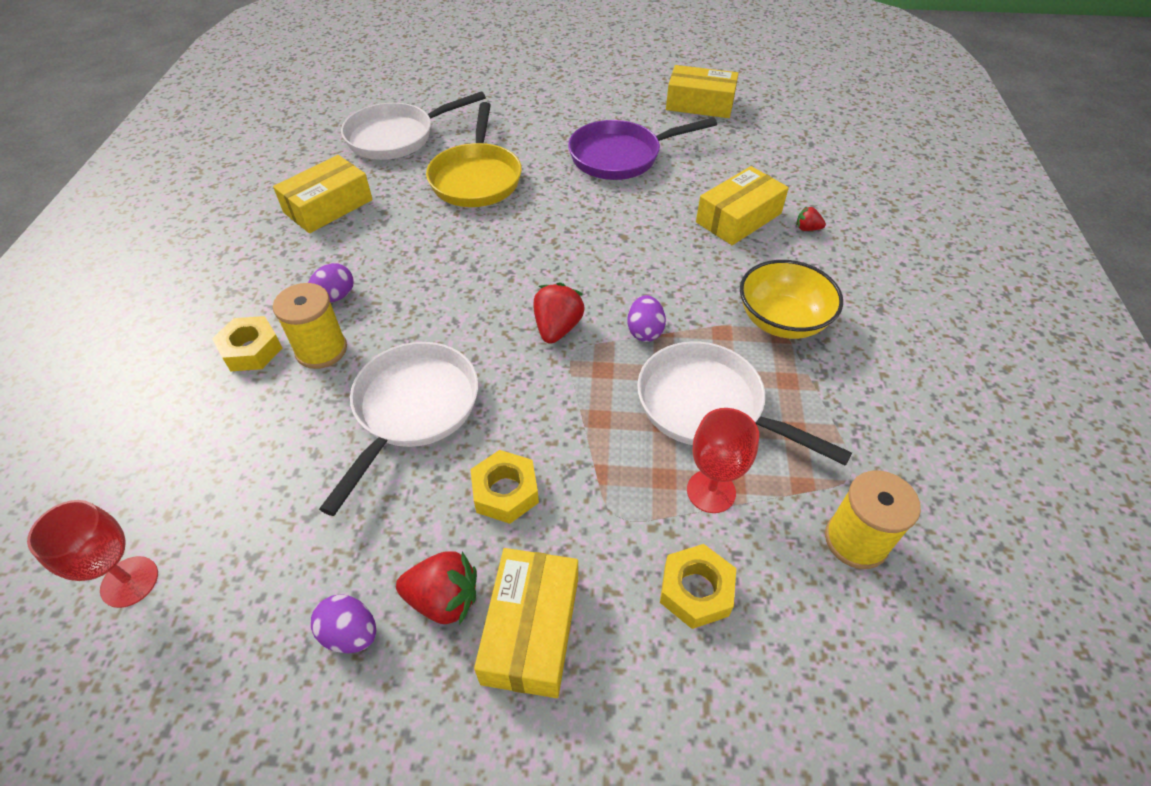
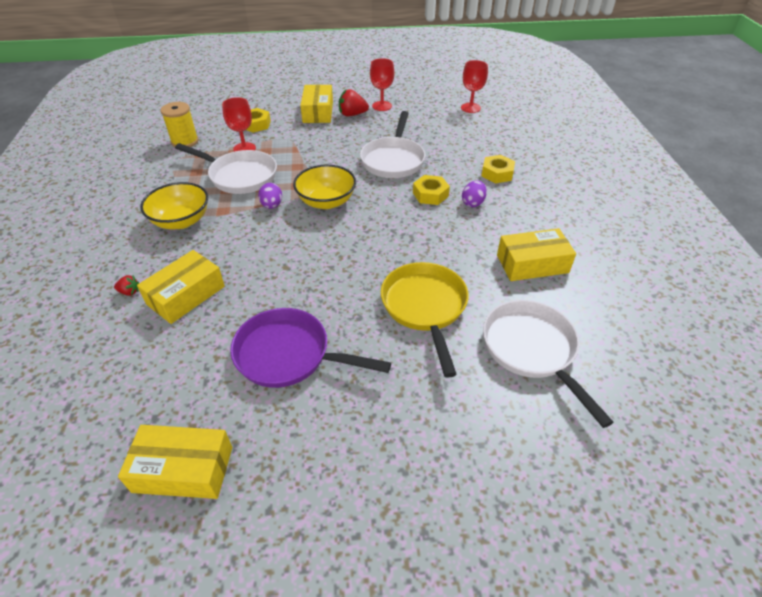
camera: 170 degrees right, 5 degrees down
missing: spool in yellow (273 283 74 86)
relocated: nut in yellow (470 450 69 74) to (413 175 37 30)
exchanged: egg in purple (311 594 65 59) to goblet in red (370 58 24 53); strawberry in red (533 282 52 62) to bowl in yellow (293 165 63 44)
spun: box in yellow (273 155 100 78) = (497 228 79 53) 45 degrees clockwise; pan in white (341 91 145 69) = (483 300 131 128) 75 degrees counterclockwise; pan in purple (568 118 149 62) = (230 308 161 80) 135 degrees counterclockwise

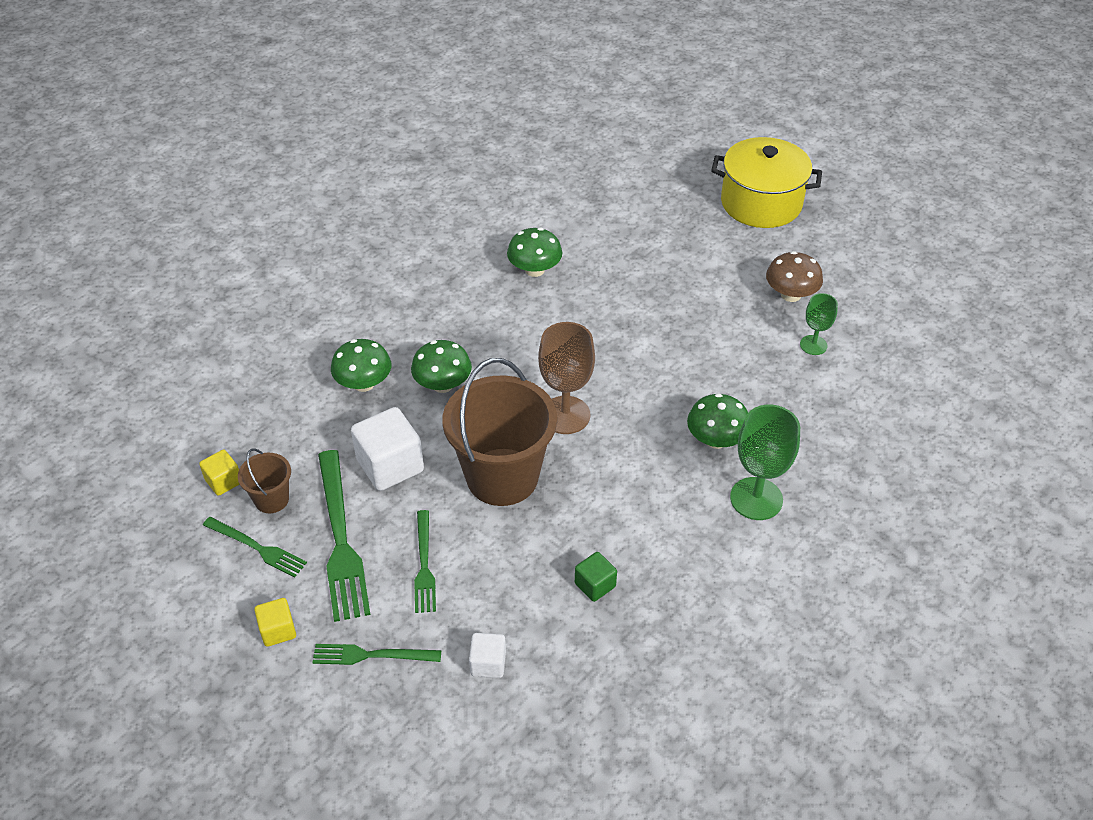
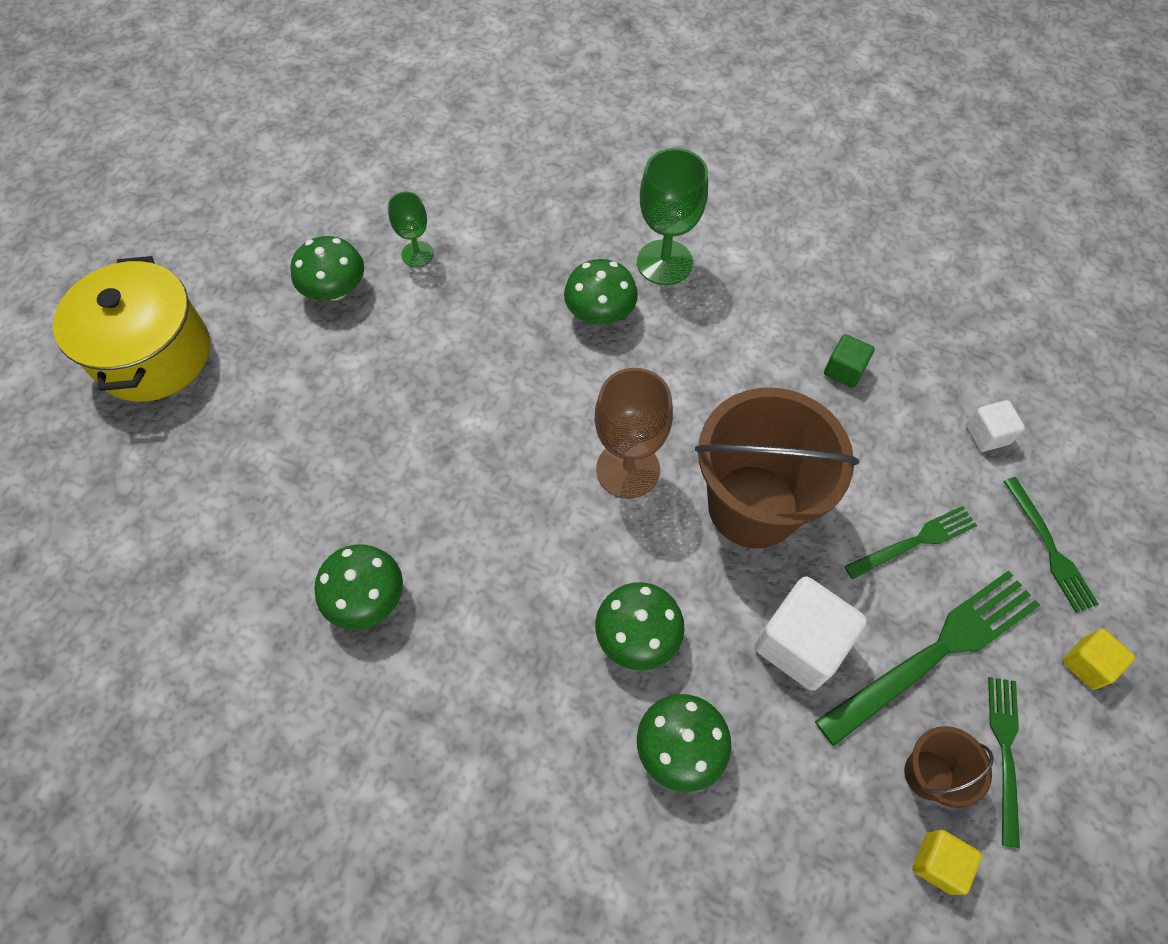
camera: 110 degrees left, 15 degrees up
colour: mushroom in brown (766 251 57 51) to mushroom in green (290 236 74 64)

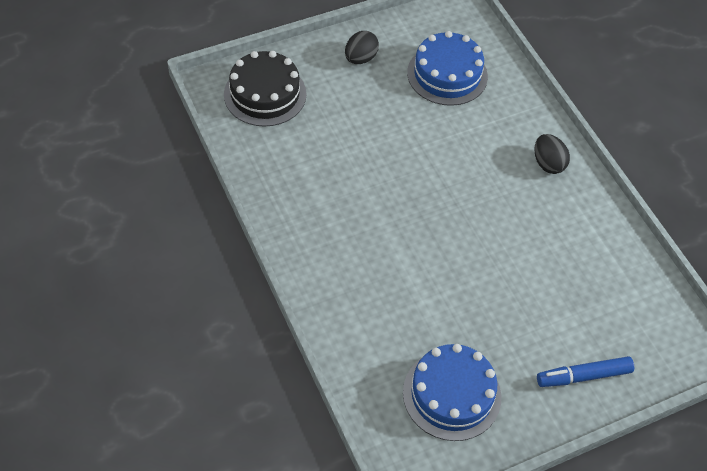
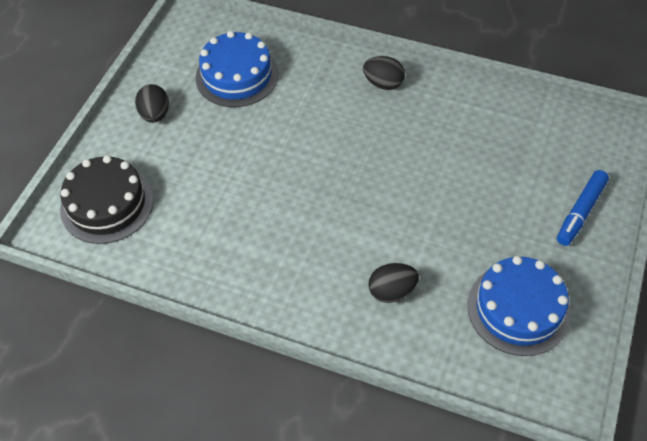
camera: 40 degrees left, 0 degrees up
appeared: egg in black (368 263 51 40)

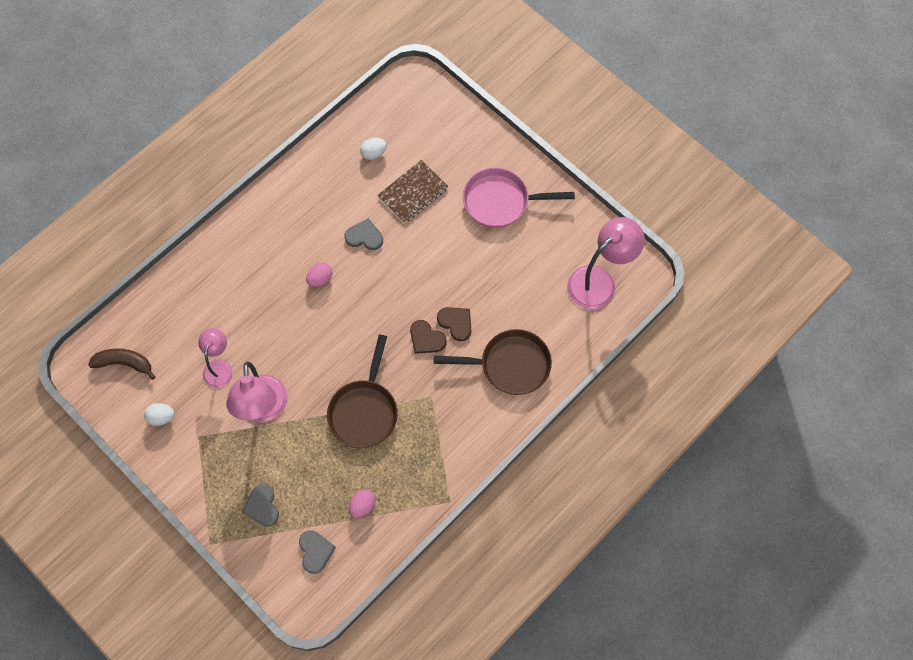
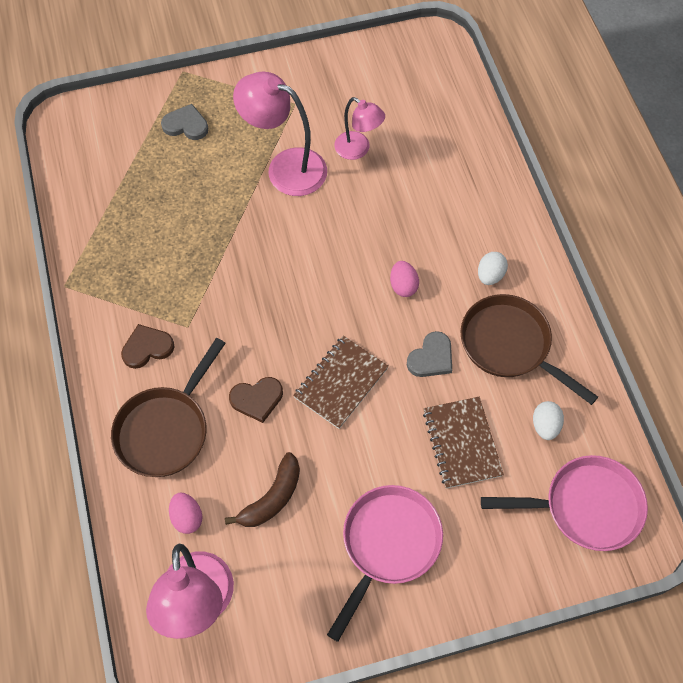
camera: 120 degrees right, 5 degrees down
missing: heart in grey (299 530 37 44)
appeared: notebook in brown (293 336 96 93); pan in pink (481 455 167 96)
relocated: banana in brown (88 348 68 32) to (225 452 75 75); egg in white (144 403 31 23) to (478 252 30 33); pan in brown (327 335 71 113) to (460 294 138 111); egg in pink (349 489 26 29) to (169 493 34 41); heart in brown (410 320 37 34) to (121 324 54 45)

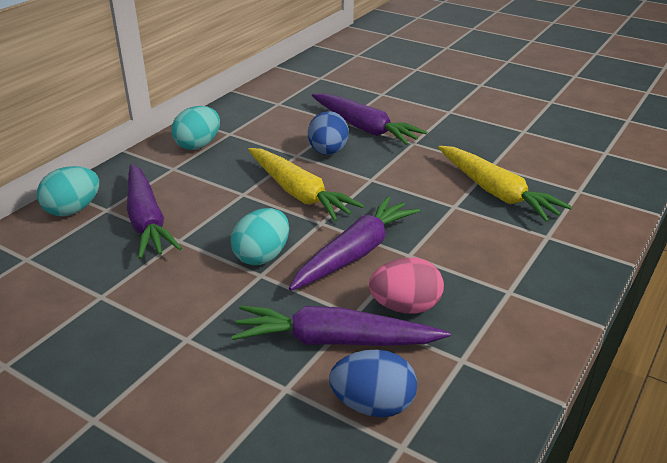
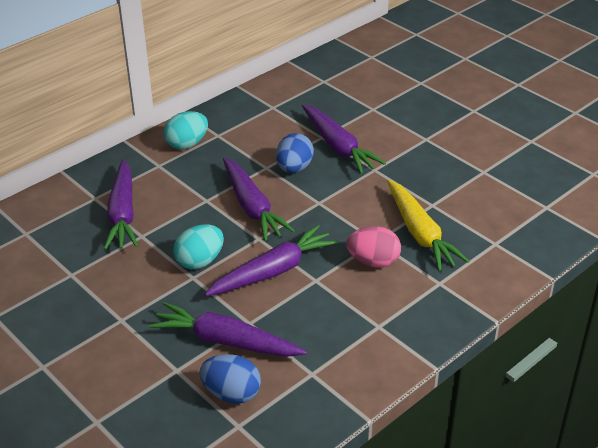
camera: 15 degrees right, 5 degrees up
missing: egg in turquoise (37 166 62 50)
relocated: egg in pink (369 257 75 56) to (346 226 55 42)
colour: carrot in yellow (248 148 116 74) to carrot in purple (223 157 72 84)

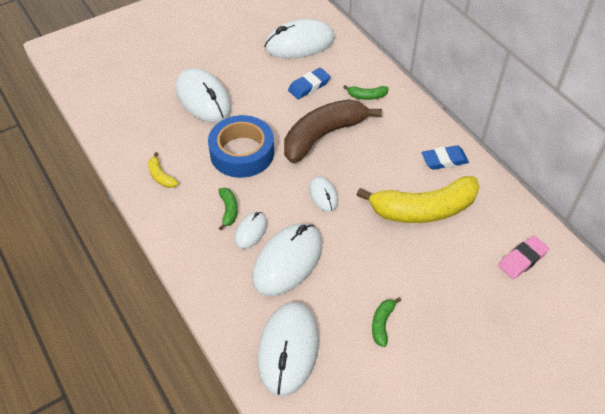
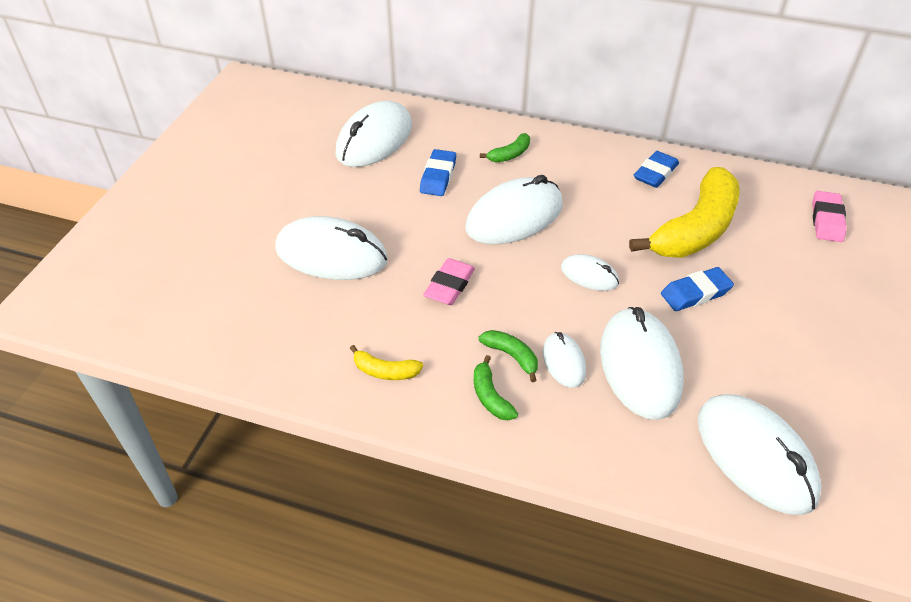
camera: 40 degrees left, 5 degrees down
appeared: eraser in blue (661 267 73 44)
relocated: banana in green (372 297 29 50) to (474 355 44 65)
exchanged: tape in blue (208 115 66 63) to eraser in pink (423 258 52 47); banana in brown (284 100 98 63) to mouse in white (466 175 97 70)

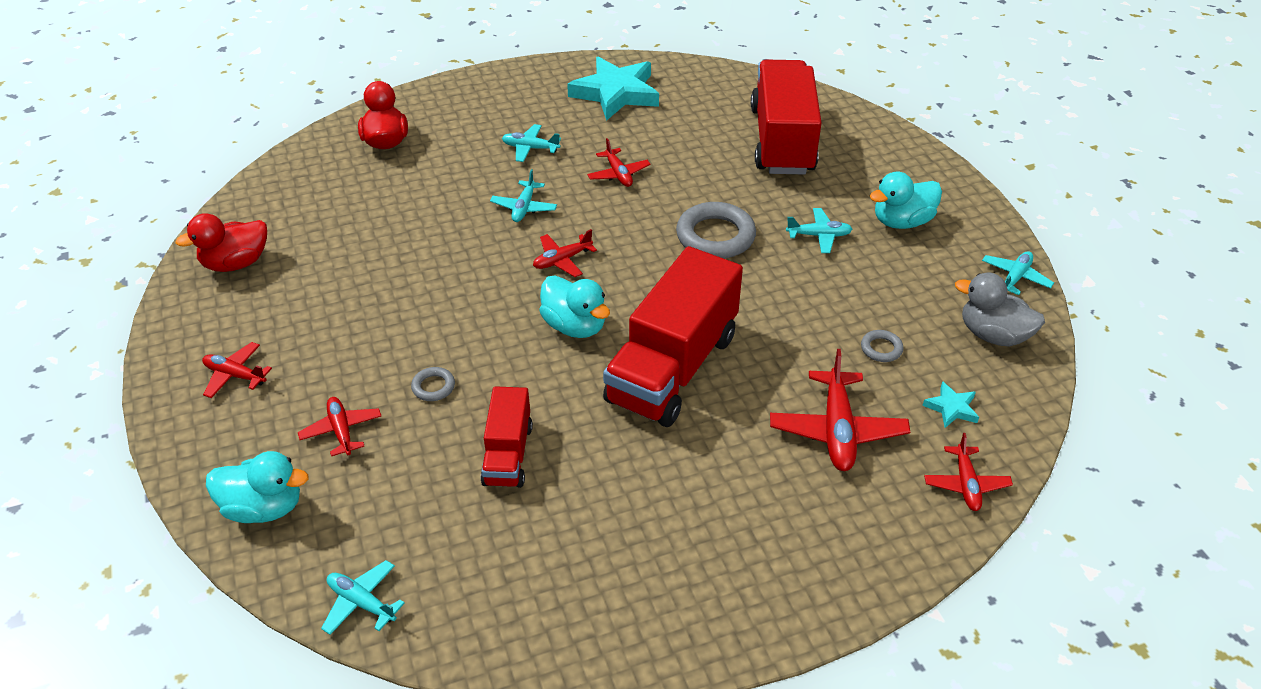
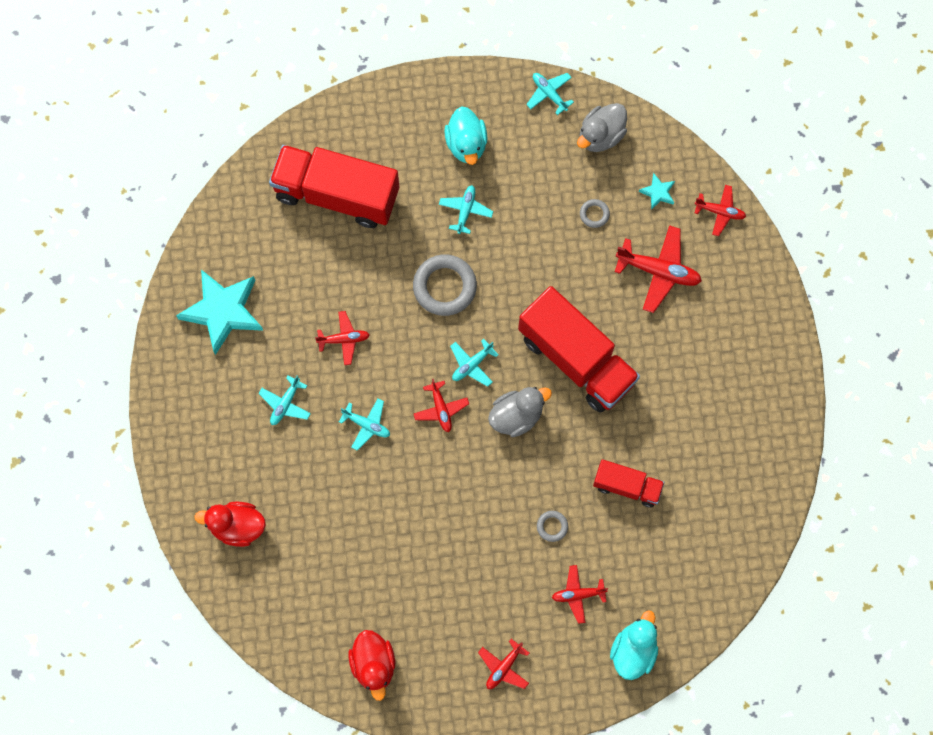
camera: 75 degrees left, 30 degrees up
relocated: plane in turquoise (321 560 84 75) to (450 339 49 48)
colour: duck in turquoise (539 276 71 62) to duck in grey (488 387 64 50)

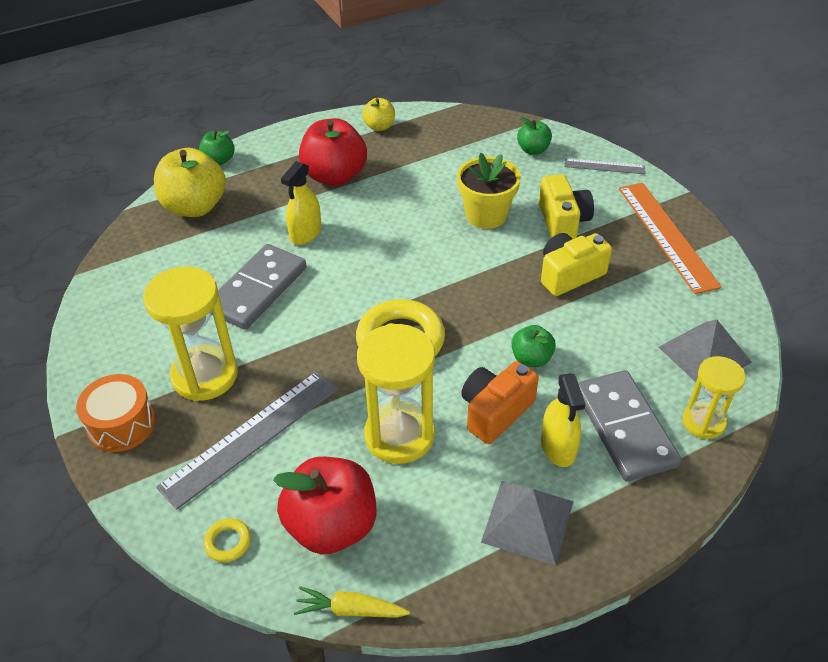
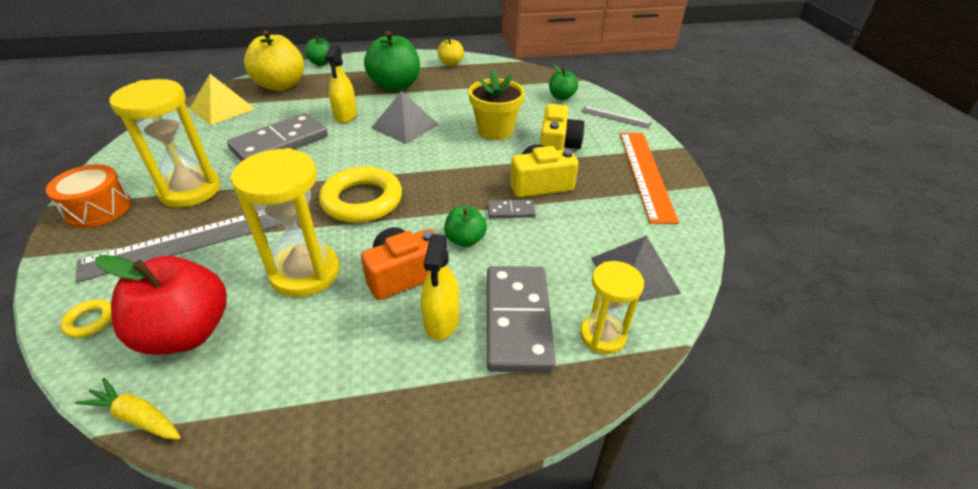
camera: 15 degrees right, 5 degrees down
appeared: pyramid in yellow (189 74 66 51); domino in grey (487 199 49 20)
relocated: pyramid in grey (481 481 92 85) to (371 91 68 53)
colour: apple in red (299 118 68 68) to apple in green (364 31 56 60)
spun: spray bottle in yellow (281 161 40 84) = (325 45 32 78) 45 degrees counterclockwise

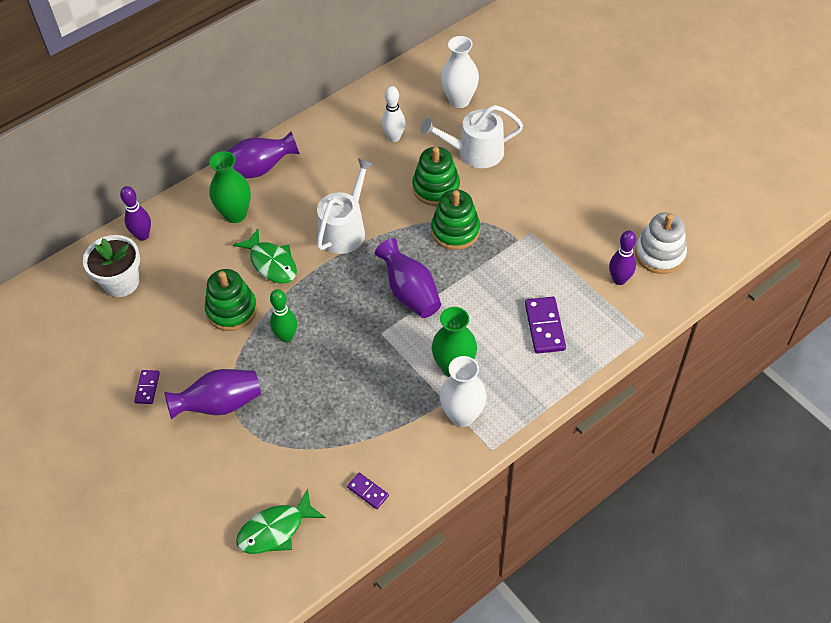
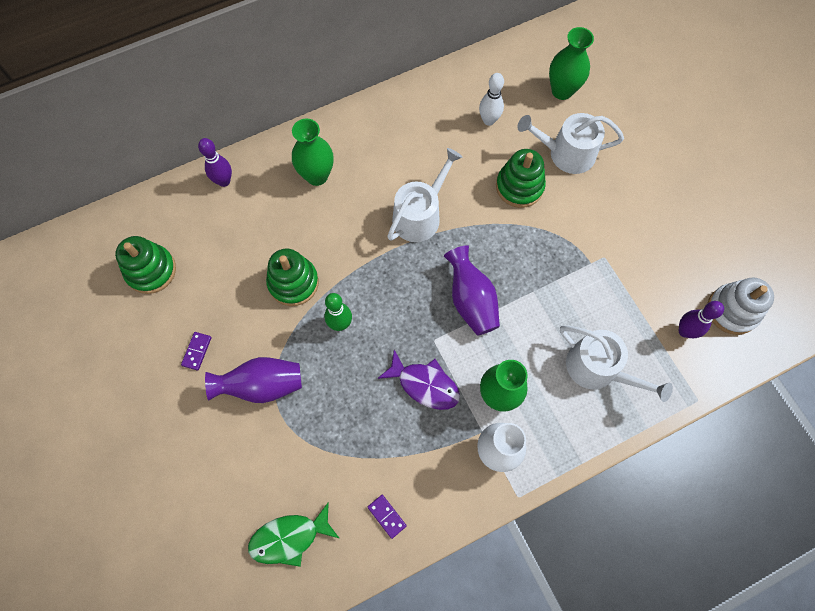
camera: 10 degrees right, 15 degrees up
missing: flower pot in white (83 235 57 62); vase in purple (227 132 72 47); fish in green (233 228 64 55)
appeared: fish in purple (377 350 83 60)
relocated: stacking toy in green (431 189 49 61) to (115 236 61 58)
exchanged: domino in purple (525 297 41 57) to watering can in white (560 326 113 76)
colour: vase in white (441 36 38 72) to vase in green (549 27 45 73)

